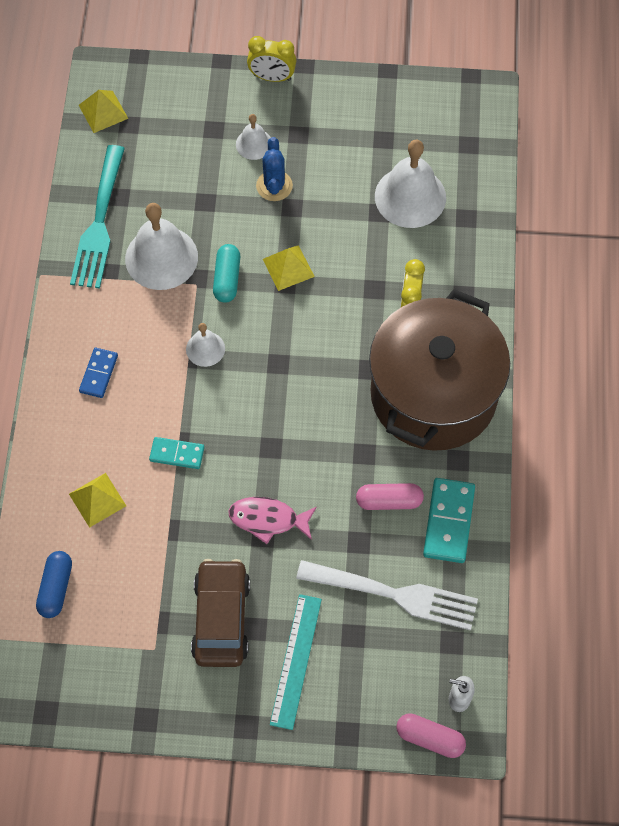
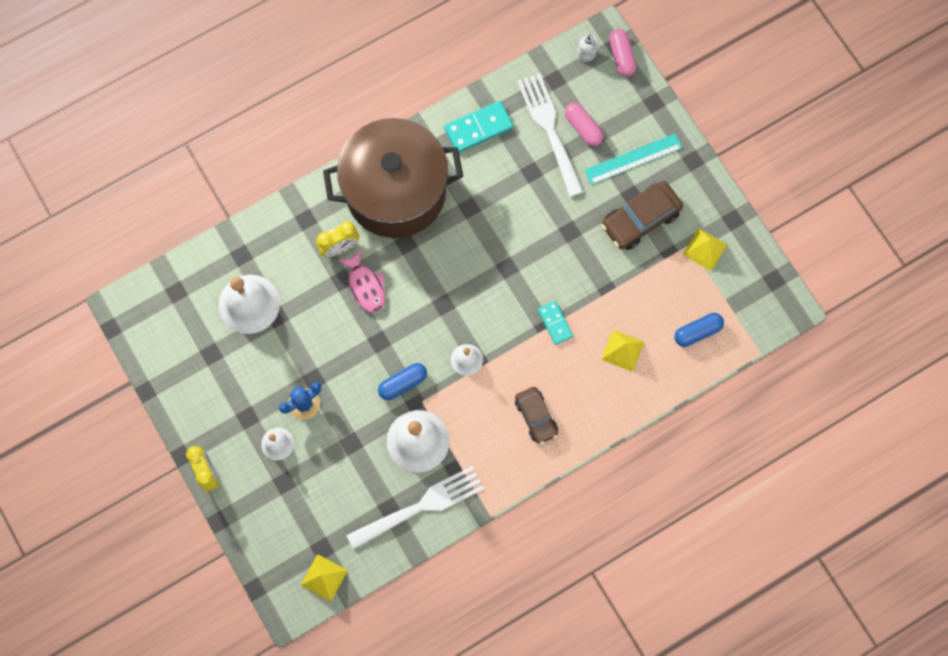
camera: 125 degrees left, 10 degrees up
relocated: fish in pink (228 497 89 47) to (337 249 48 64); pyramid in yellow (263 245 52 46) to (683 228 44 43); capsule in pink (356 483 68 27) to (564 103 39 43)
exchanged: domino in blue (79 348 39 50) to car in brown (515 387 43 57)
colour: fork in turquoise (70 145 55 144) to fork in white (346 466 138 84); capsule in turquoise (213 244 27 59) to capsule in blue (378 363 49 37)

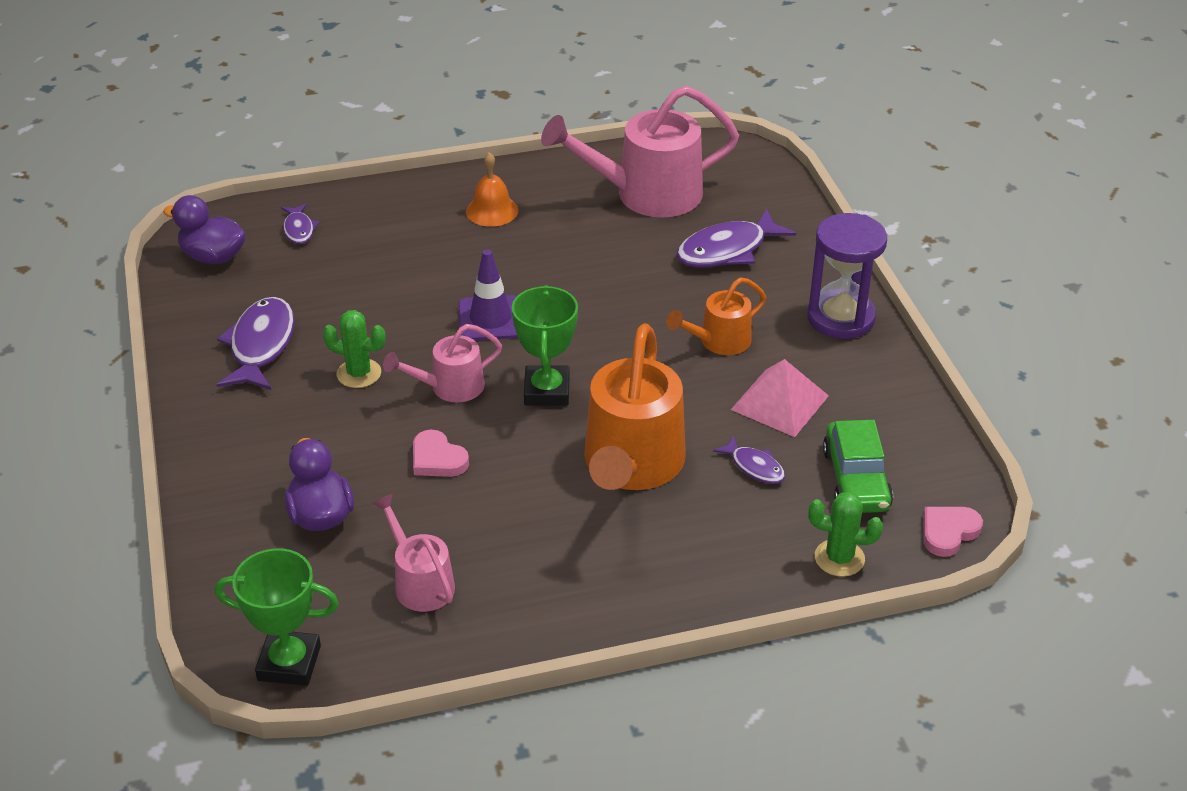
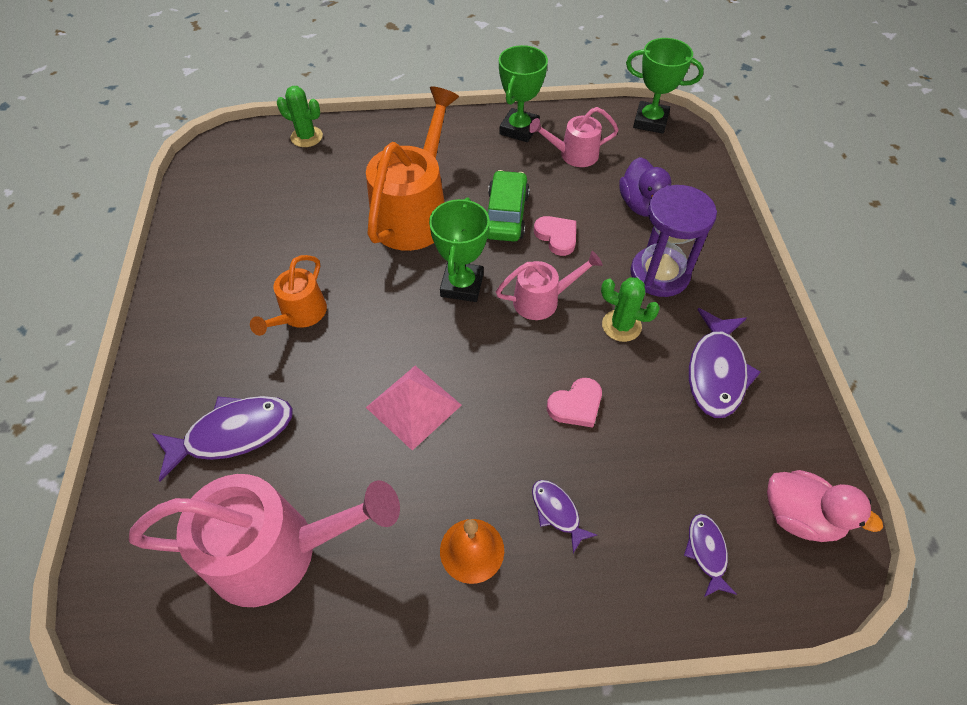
camera: 170 degrees left, 15 degrees up
missing: traffic cone in purple (458 249 60 92)
appeared: trophy in green (499 45 49 97)
relocated: fish in purple (713 436 72 48) to (532 480 65 73); pyramid in pink (731 359 98 78) to (366 366 96 85); hourglass in purple (807 213 80 126) to (630 185 87 112); car in green (823 420 70 93) to (487 170 43 72); heart in pink (923 507 60 50) to (547 378 55 49)
colour: duck in purple (163 195 83 69) to duck in pink (767 470 116 72)
spun: watering can in pink (372 493 83 119) = (529 107 90 60) 105 degrees clockwise; watering can in orange (666 277 100 78) = (250 255 77 81) 135 degrees clockwise

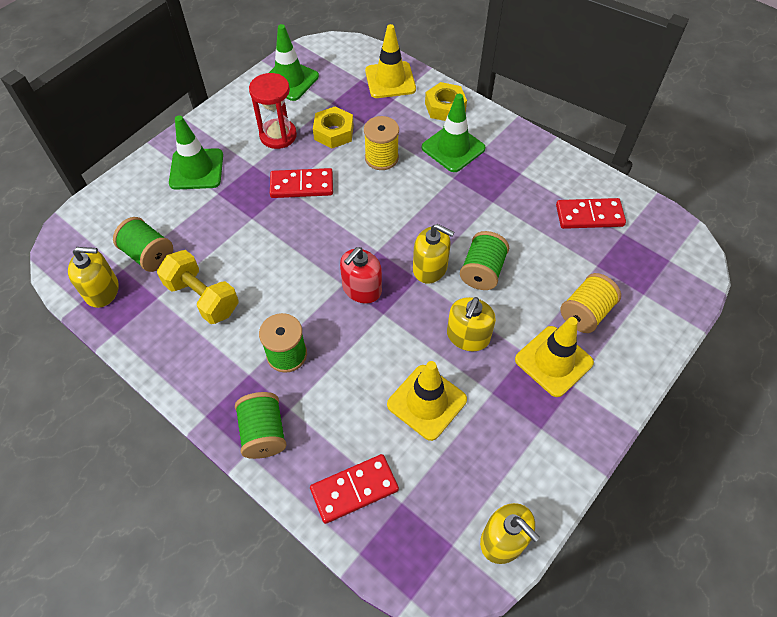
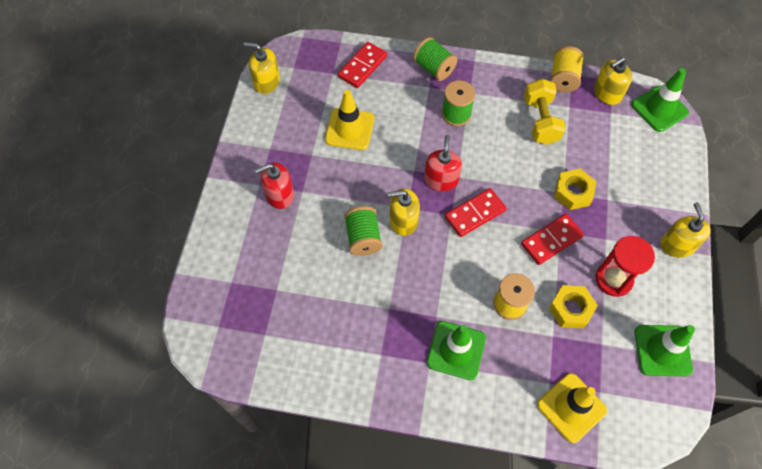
camera: 150 degrees right, 5 degrees up
missing: spool in green (113 217 60 55)
relocated: traffic cone in green (169 115 54 75) to (631 68 58 64); nut in yellow (425 82 42 39) to (554 169 43 41); soap dispenser in yellow (447 297 49 54) to (661 202 50 56); domino in red (556 198 70 31) to (445 188 62 49); spool in yellow (560 273 61 60) to (550 46 34 46)
exchanged: traffic cone in yellow (515 317 79 80) to soap dispenser in red (255 162 39 47)
spun: dumbbell in yellow (157 250 82 74) = (524 78 42 67) 75 degrees clockwise

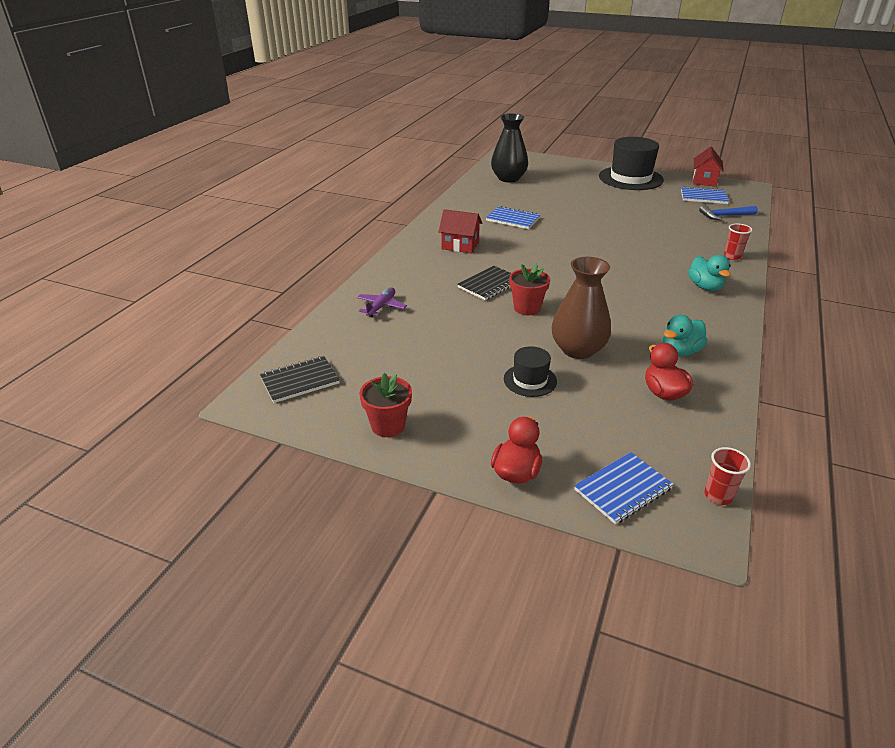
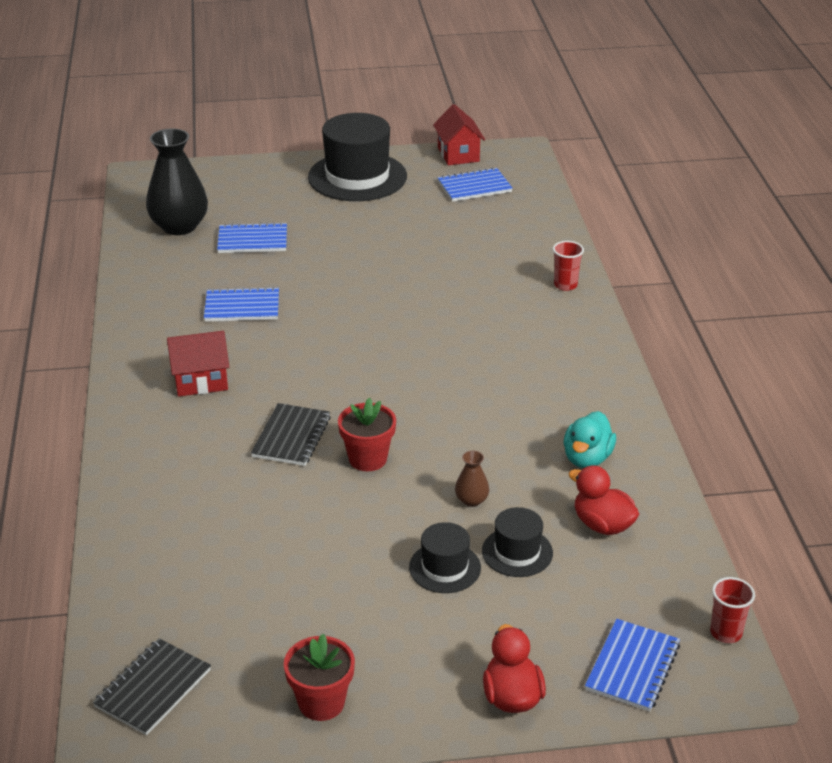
camera: 30 degrees left, 0 degrees up
missing: plane in purple (357 287 50 30); duck in turquoise (688 255 43 36); hammer in blue (699 205 59 15)
appeared: notebook in blue (217 222 70 31); hat in black (482 507 71 70)
size: vase in brown (552 257 59 102) = (455 451 34 56) x0.44

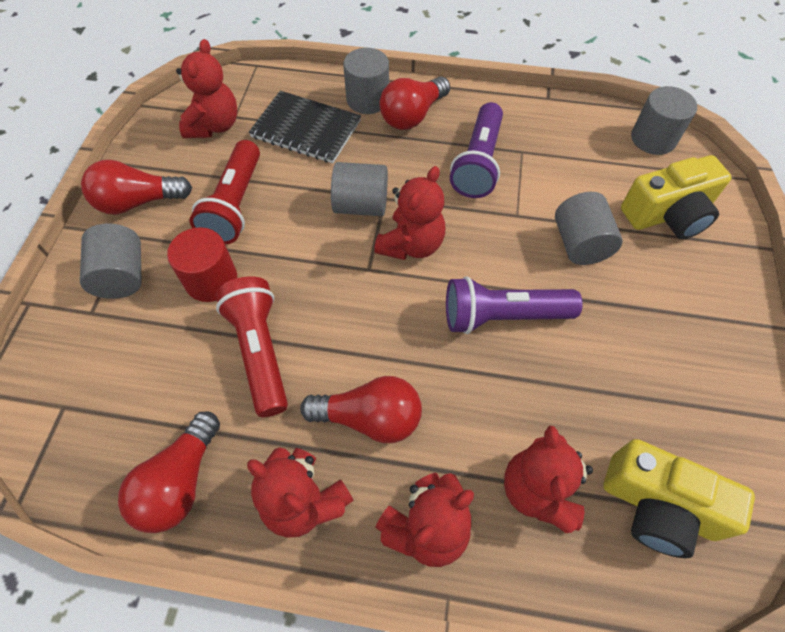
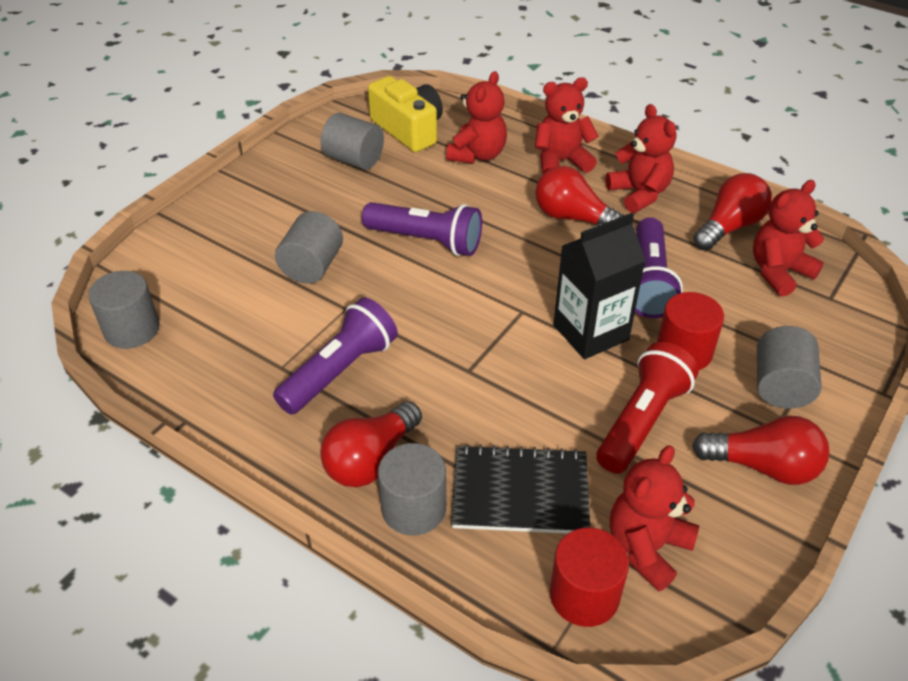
camera: 155 degrees left, 15 degrees down
missing: camera in yellow (621 155 110 84)
appeared: cylinder in red (550 528 79 99); carton in black (553 213 93 146)
relocated: cylinder in grey (331 162 57 54) to (321 113 63 57); teddy bear in red (374 166 71 94) to (753 180 71 117)
colour: flashlight in red (216 276 72 141) to flashlight in purple (635 217 48 101)
spun: notebook in black (249 91 112 72) = (451 444 139 90) 45 degrees counterclockwise; light bulb in red (379 76 71 54) = (320 401 102 86) 150 degrees clockwise

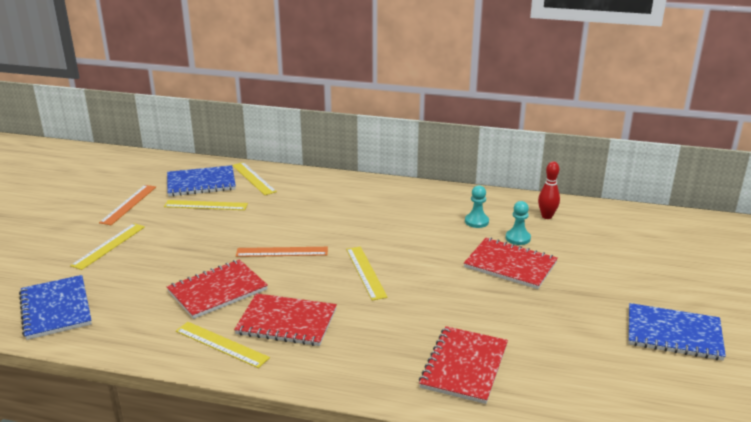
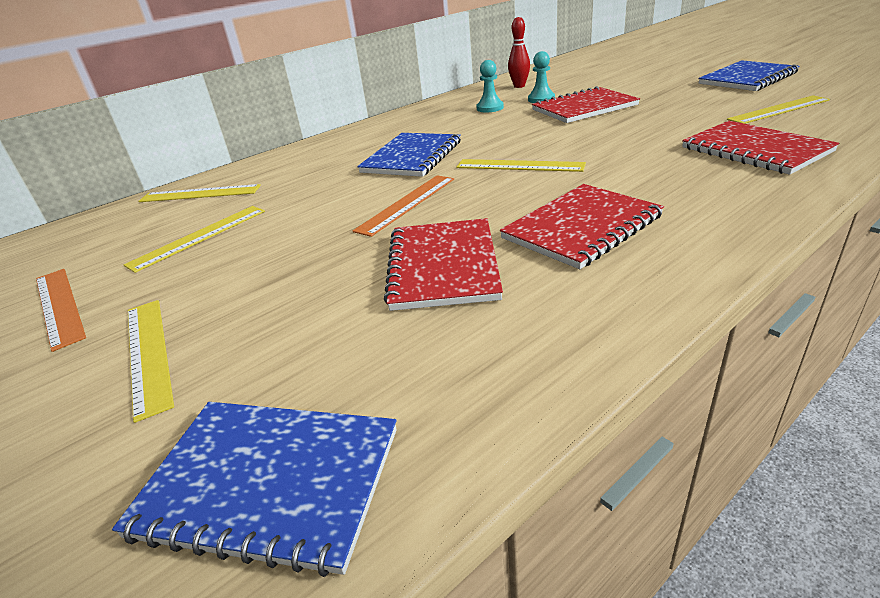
camera: 50 degrees left, 5 degrees up
relocated: notebook in blue (167 165 69 32) to (357 133 104 44); ruler in yellow (176 322 94 46) to (727 95 103 29)

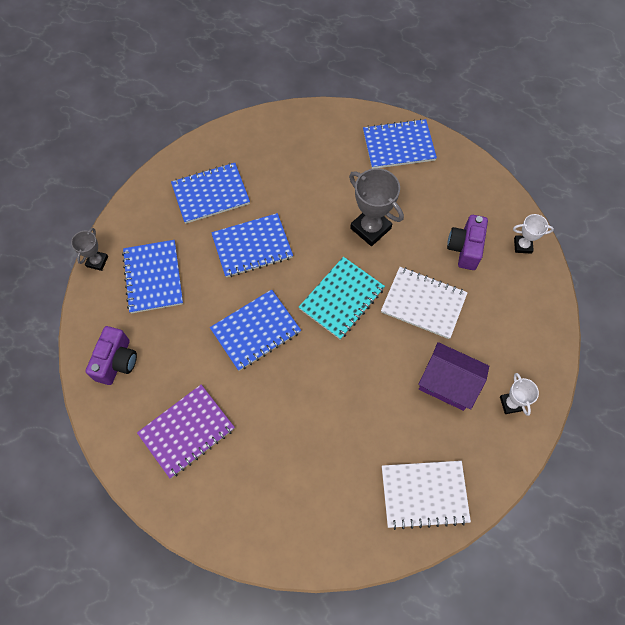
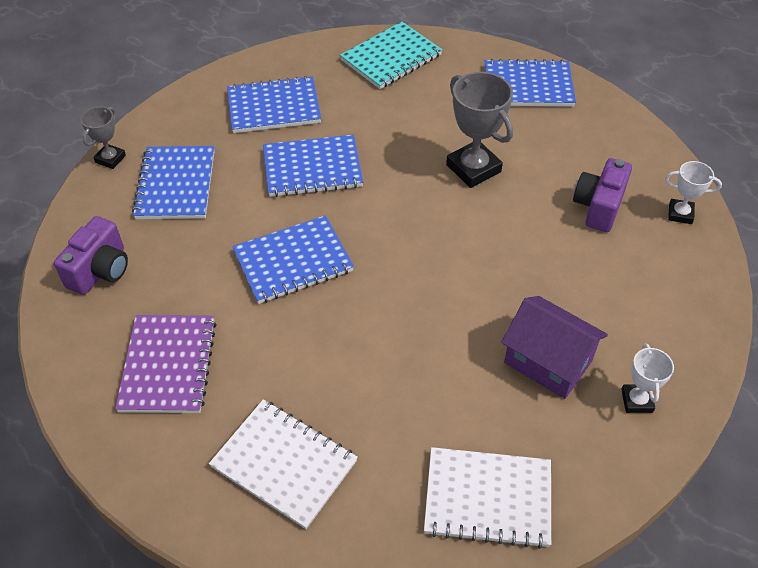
camera: 10 degrees right, 15 degrees down
relocated: notebook in turquoise (299 257 86 83) to (340 22 102 67); notebook in white (381 267 87 72) to (209 399 149 130)
spun: notebook in purple (137 385 98 93) = (115 315 102 98) 60 degrees counterclockwise

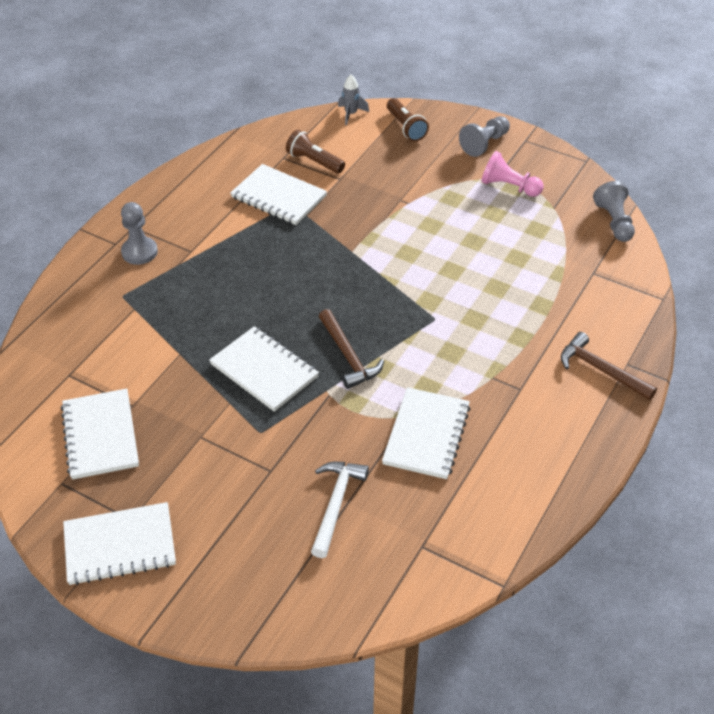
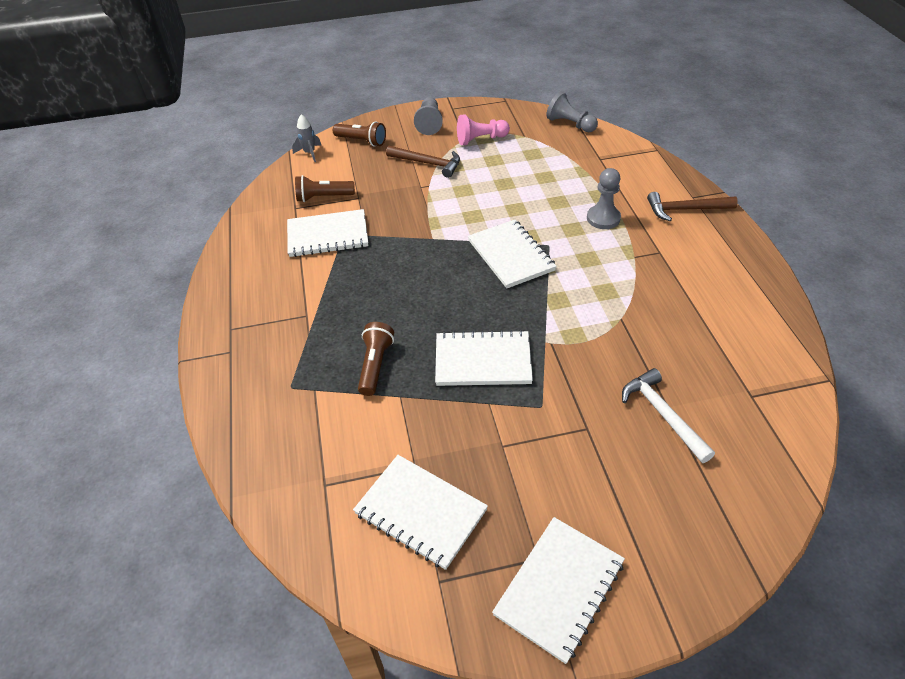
camera: 40 degrees left, 0 degrees up
appeared: flashlight in brown (358 322 36 74)
relocated: pawn in grey (121 202 37 63) to (587 168 34 61); hammer in brown (319 309 65 80) to (386 146 74 32); notebook in white (382 387 88 92) to (468 220 89 68)

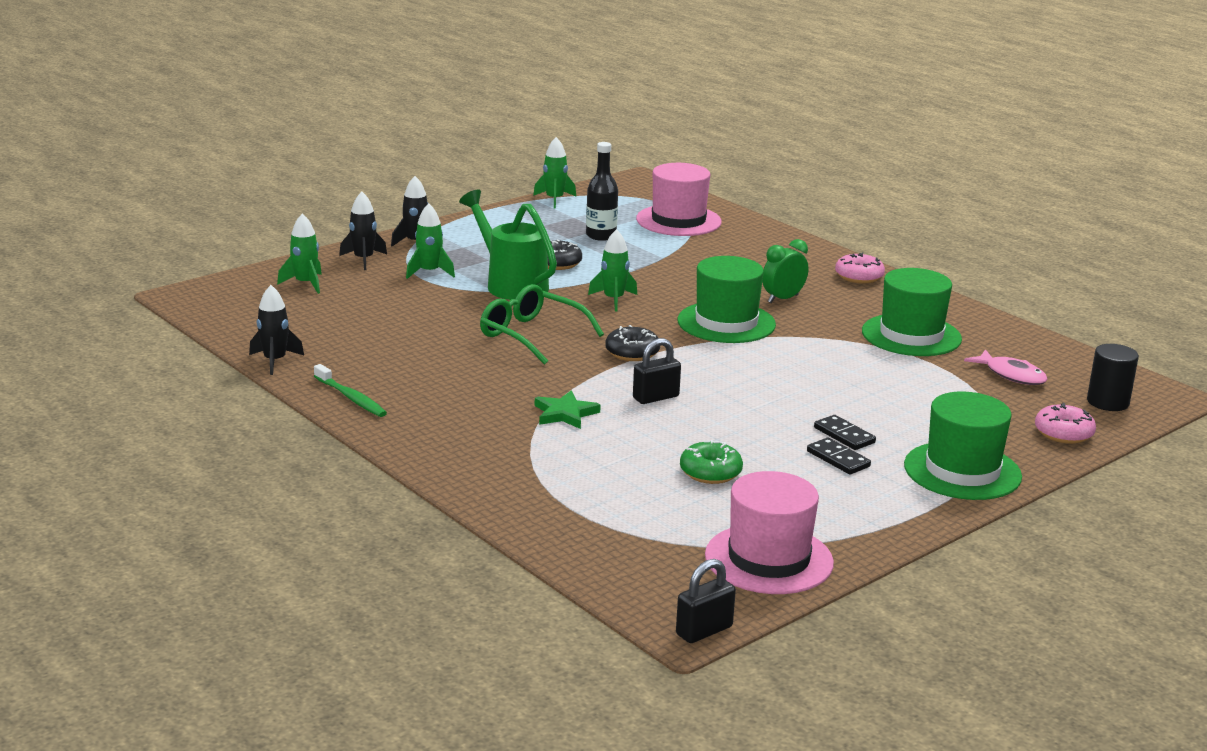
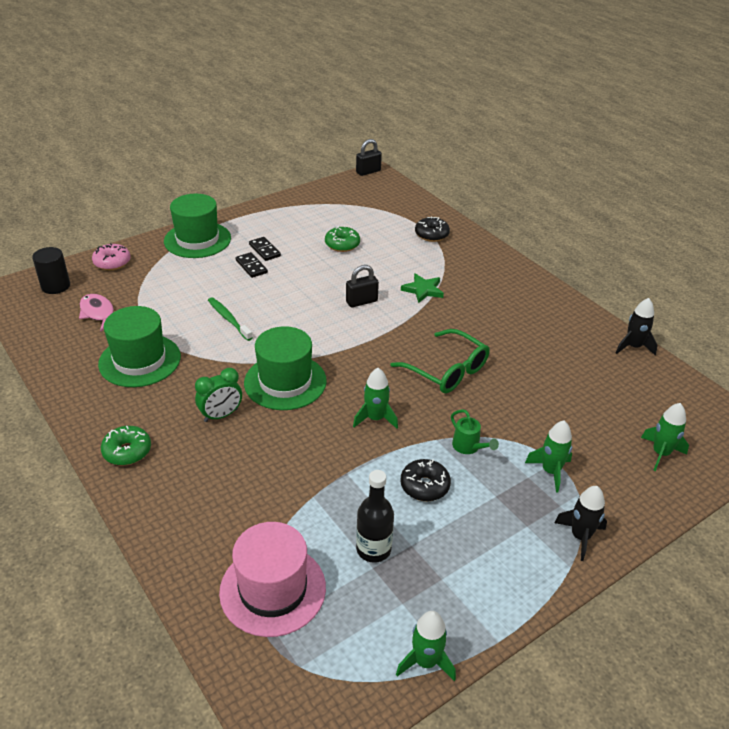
camera: 175 degrees left, 15 degrees up
missing: rocket in black (339 192 48 78); hat in pink (705 471 129 123)
relocated: toothbrush in green (314 364 73 53) to (208 297 45 44); donut in black (605 325 55 36) to (415 216 35 26)
colour: donut in pink (835 252 50 32) to donut in green (101 426 50 39)
size: watering can in green (459 190 98 110) = (451 409 48 45) x0.47

